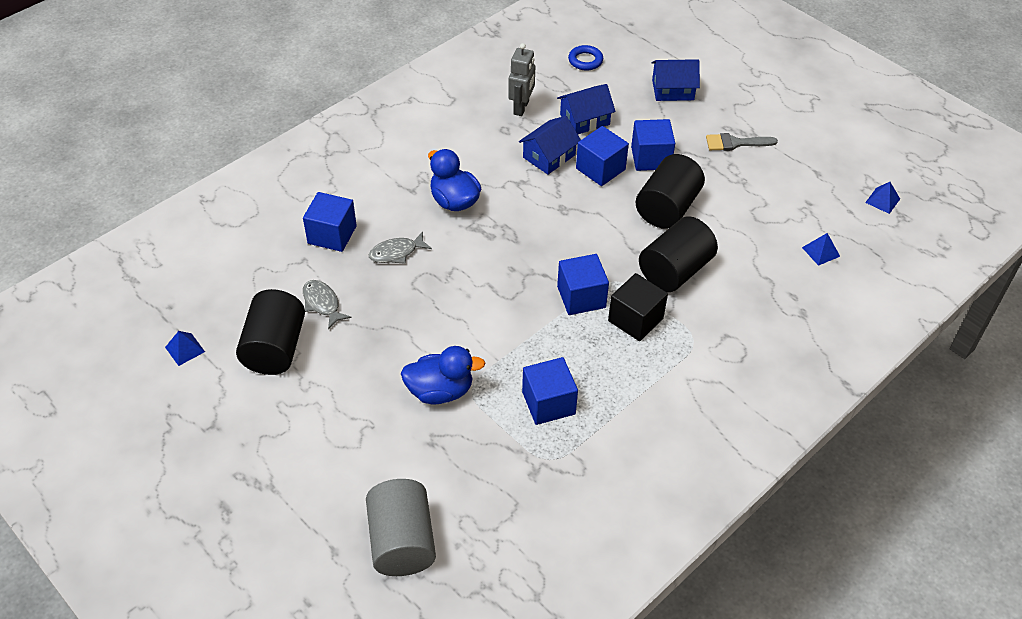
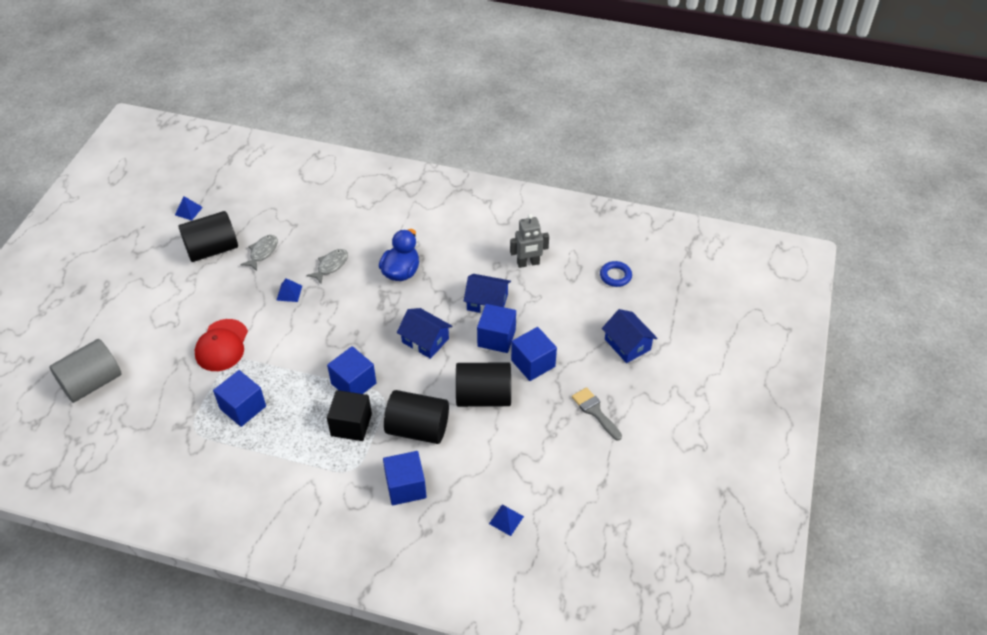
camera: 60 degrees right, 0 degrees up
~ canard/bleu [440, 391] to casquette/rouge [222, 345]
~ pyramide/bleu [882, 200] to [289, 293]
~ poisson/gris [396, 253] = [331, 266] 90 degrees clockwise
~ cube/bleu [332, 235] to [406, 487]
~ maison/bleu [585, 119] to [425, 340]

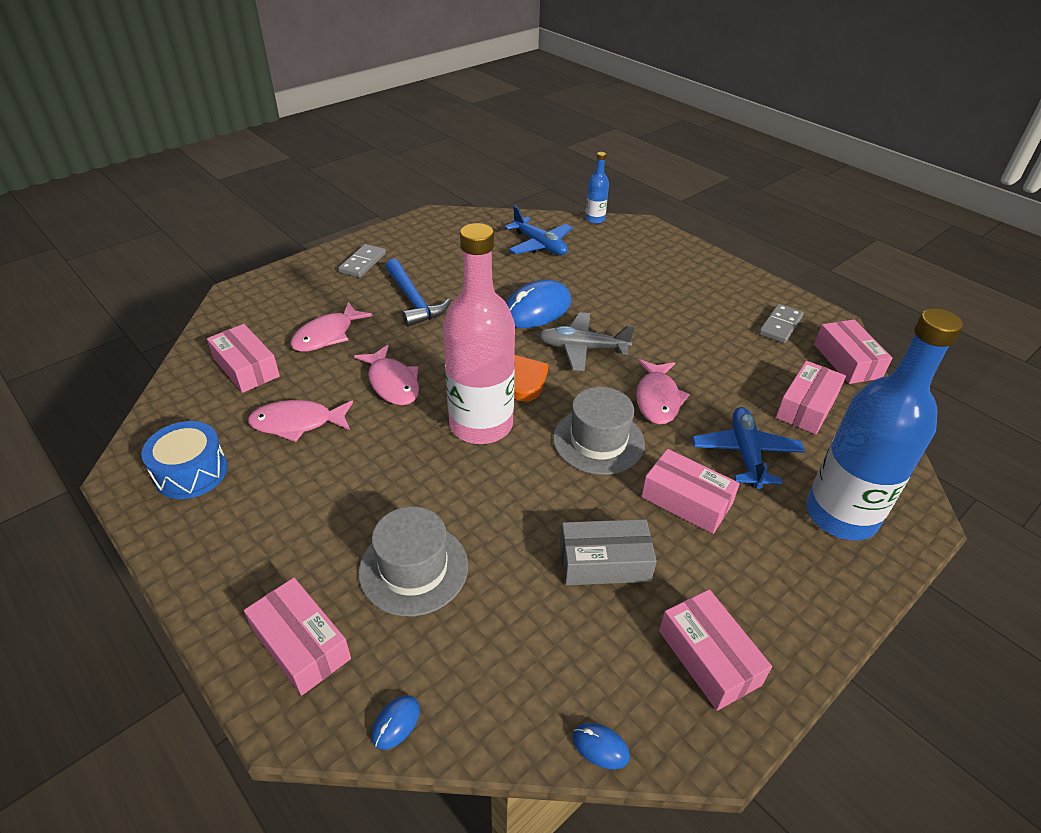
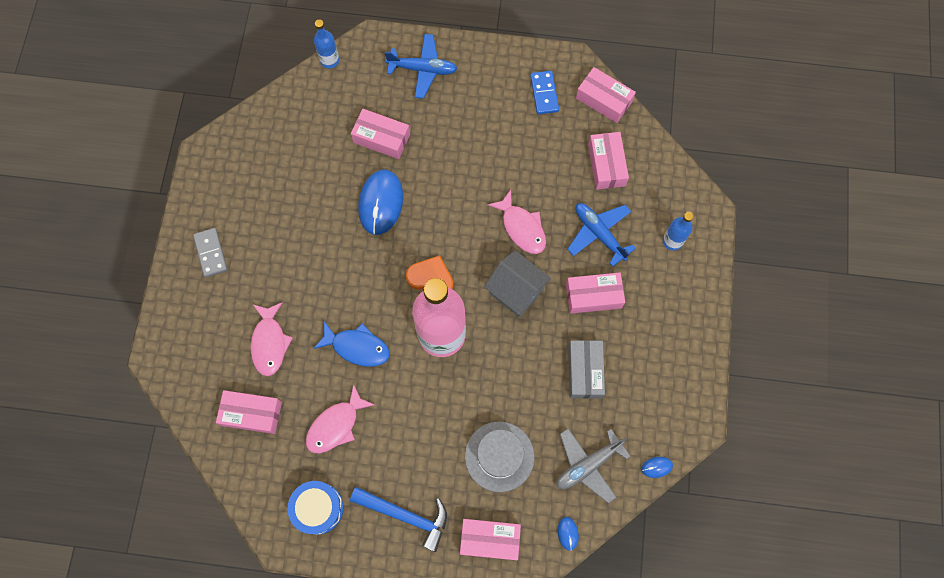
camera: 40 degrees left, 30 degrees up
~ poisson/rose [392, 383] to poisson/bleu [357, 347]
~ marteau/bleu [413, 301] to [406, 515]
~ boîte/rose [709, 657] to [381, 138]
~ avion/bleu [539, 245] to [422, 69]
~ chapeau/gris [598, 441] to maison/gris [516, 291]
~ domino/gris [780, 325] to domino/bleu [544, 93]
~ avion/gris [582, 348] to [588, 465]
~ boîte/gris [604, 562] = [584, 371] 45 degrees counterclockwise
~ bouteille/bleu [841, 515] = [672, 241] x0.45

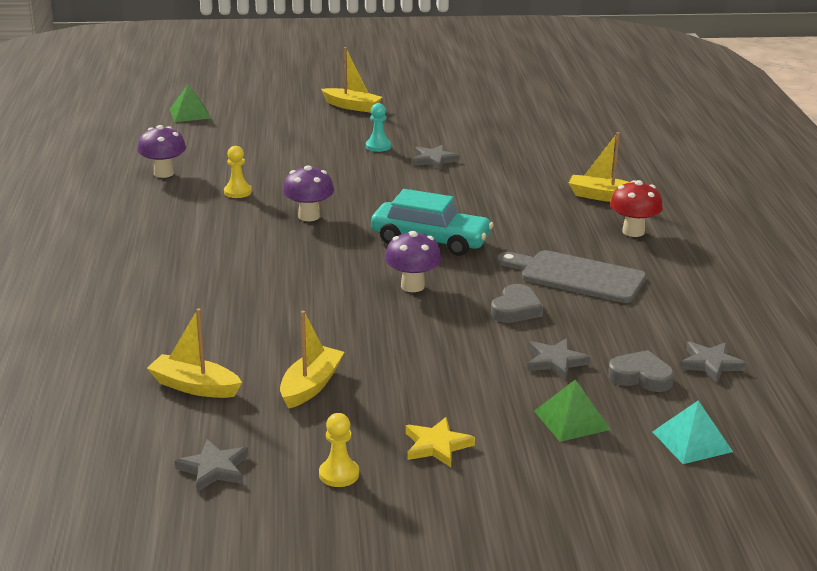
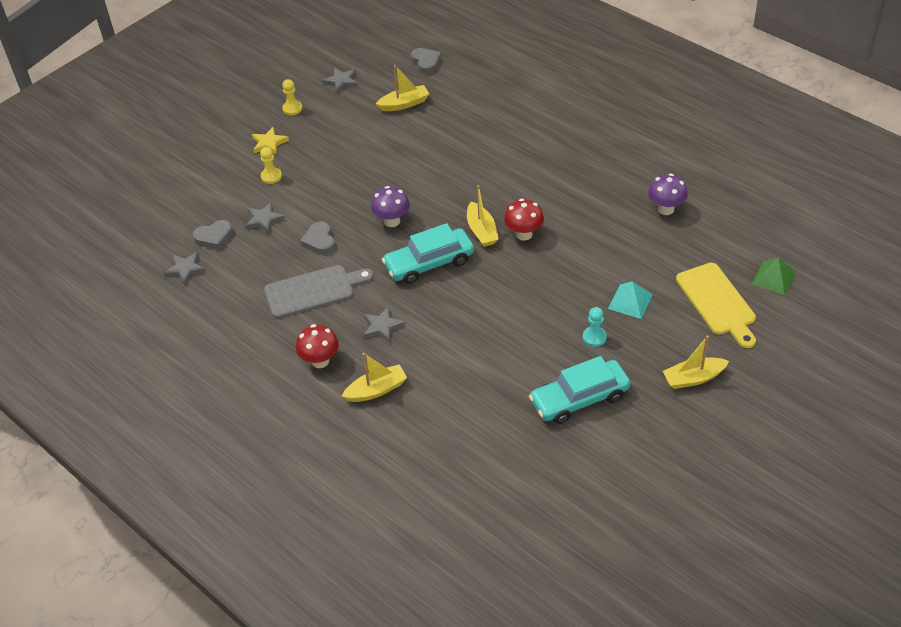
camera: 140 degrees right, 20 degrees up
~ pion/jaune [237, 192] to [271, 176]
~ étoile/gris [434, 160] to [382, 327]
+ cœur/gris [426, 63]
~ bateau/jaune [310, 386] to [481, 231]
~ champignon/violet [309, 216] to champignon/rouge [524, 234]
+ voiture/turquoise [579, 399]
~ pyramide/turquoise [692, 441] to [630, 301]
+ planche à découper/jaune [717, 302]
- pyramide/vert [572, 420]

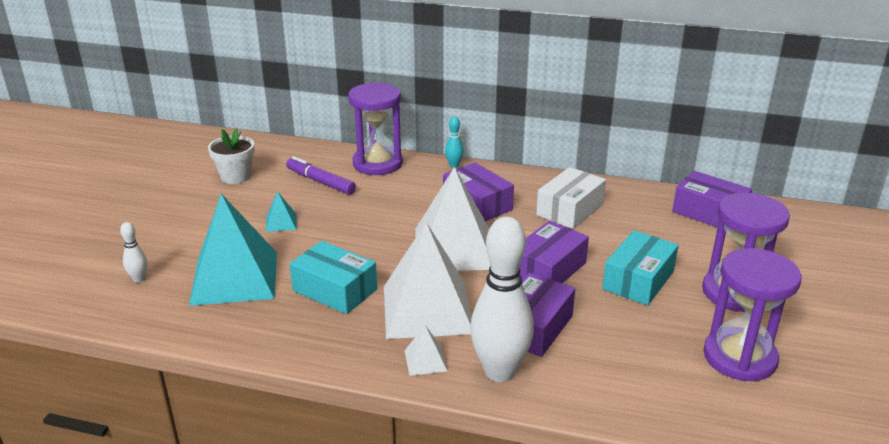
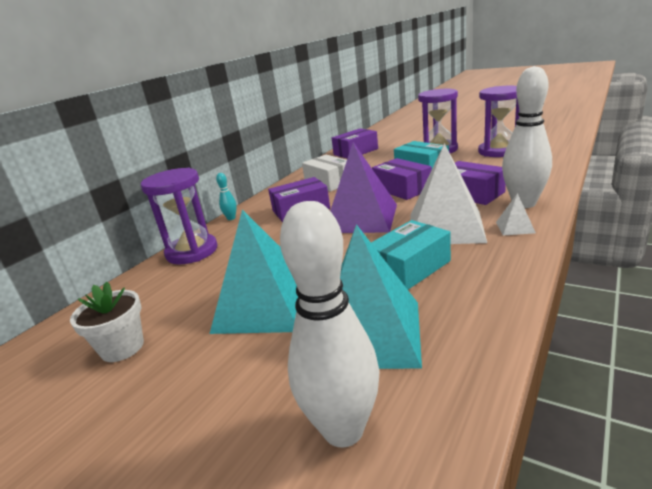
camera: 70 degrees left, 5 degrees down
~ pyramide/turquoise [281, 222] = [265, 305] x2.43
~ quille/blanc [139, 279] = [343, 430] x2.33
~ pyramide/blanc [454, 248] to pyramide/violet [361, 218]
- feutre/violet [320, 182]

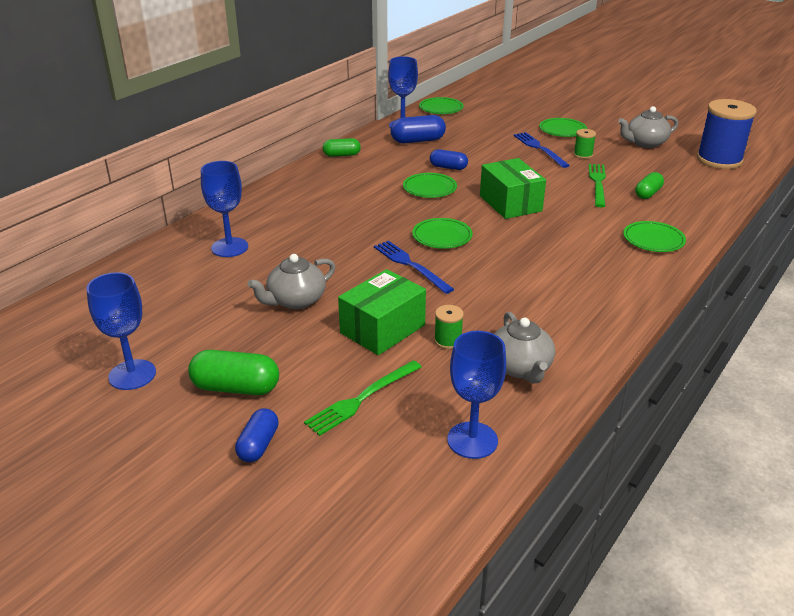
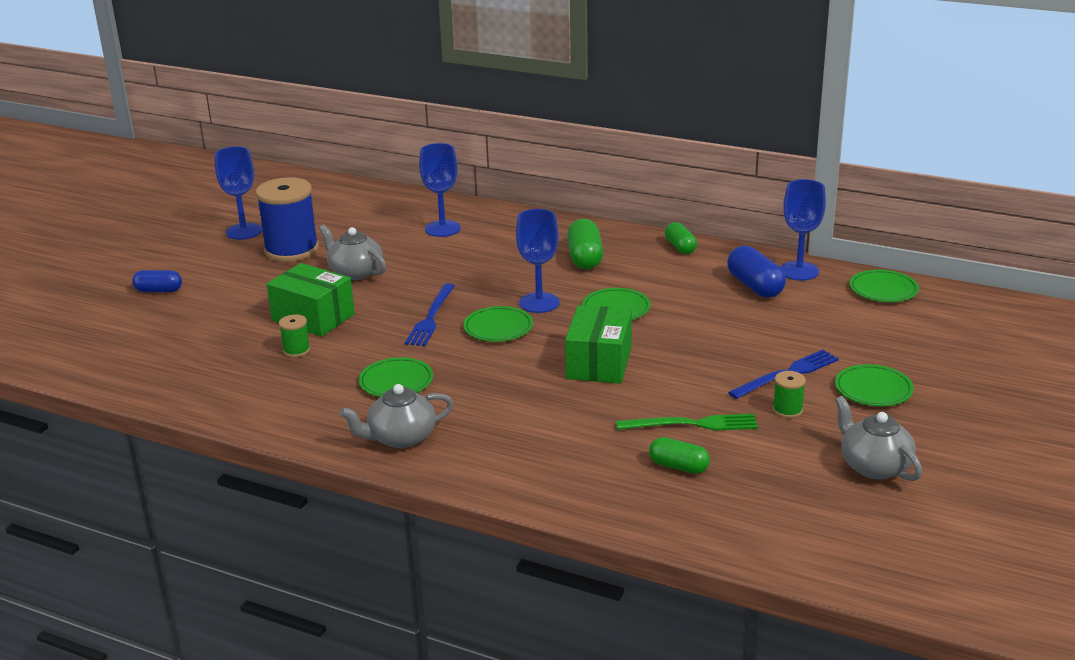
camera: 80 degrees right, 5 degrees down
~ bobine/bleu [719, 160] to [291, 250]
~ théière/gris [520, 368] to [400, 438]
~ assiette/vert [653, 240] to [396, 382]
~ fourchette/bleu [410, 265] = [431, 317] 150 degrees clockwise
~ verre à pied/bleu [472, 440] to [539, 303]
~ boîte/vert [510, 203] = [599, 363] 45 degrees counterclockwise
~ gélule/vert [236, 388] to [585, 258]
- fourchette/vert [362, 399]
- gélule/bleu [448, 167]

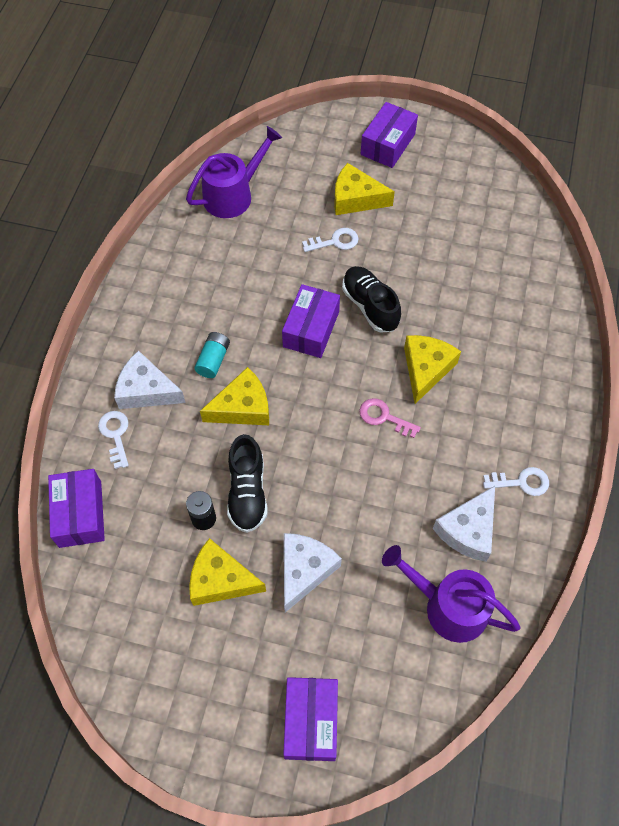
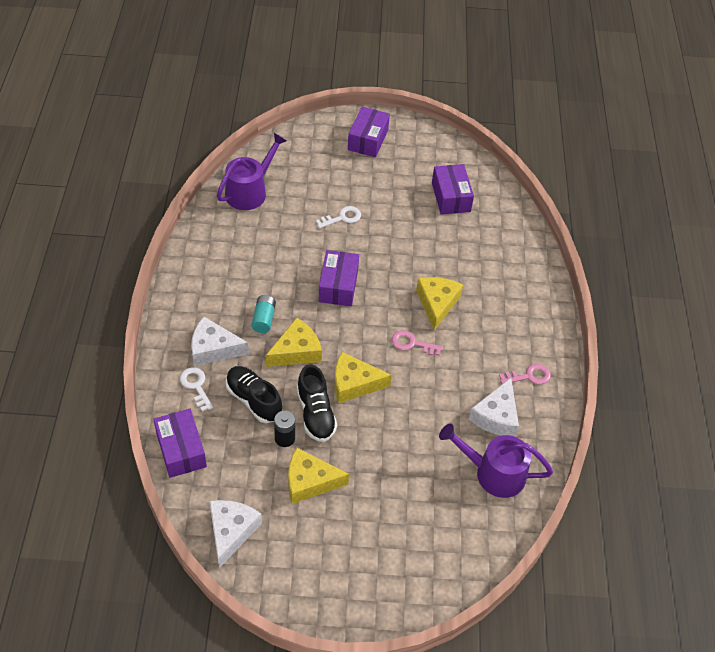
camera: 15 degrees left, 10 degrees down
~ fromage/blanc [304, 570] to [231, 531]
~ chaussure/noir [370, 306] to [254, 400]
~ fromage/jaune [356, 199] to [354, 384]
~ boîte/violet [311, 721] to [451, 197]
~ clé/blanc [521, 482] to clé/rose [529, 376]

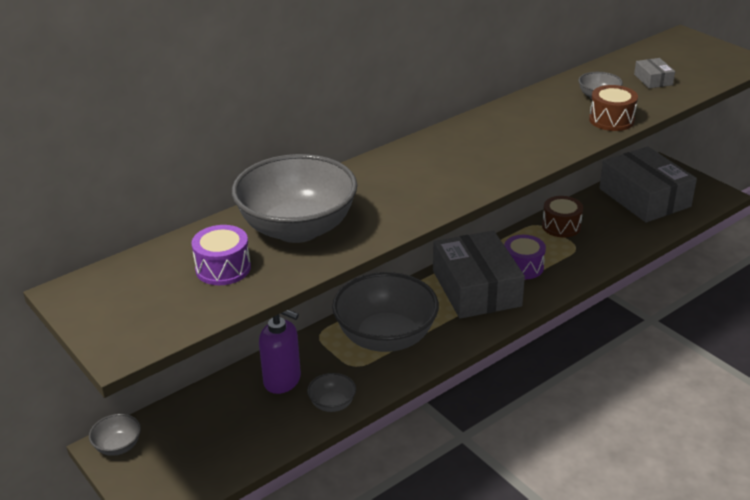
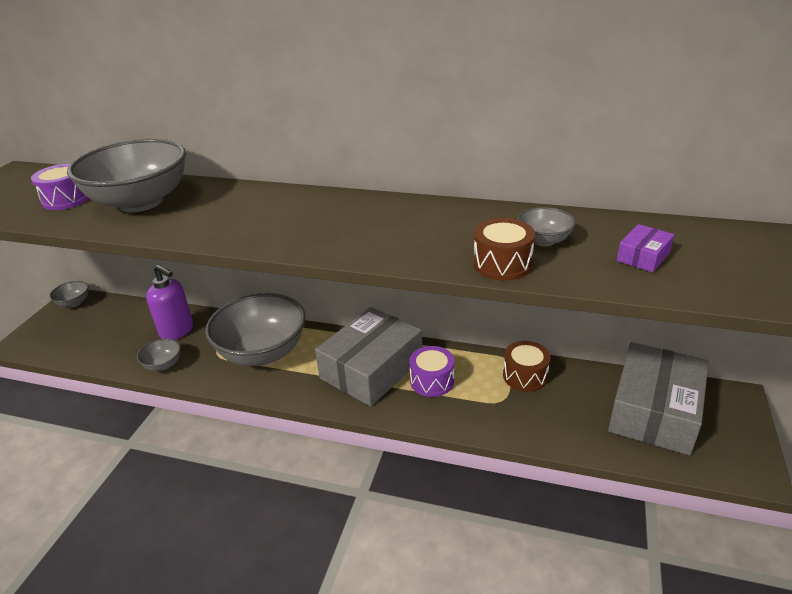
camera: 55 degrees right, 0 degrees up
~ distributeur de savon/violet [282, 380] = [177, 331] 45 degrees counterclockwise
~ boîte/gris [653, 80] to boîte/violet [643, 256]

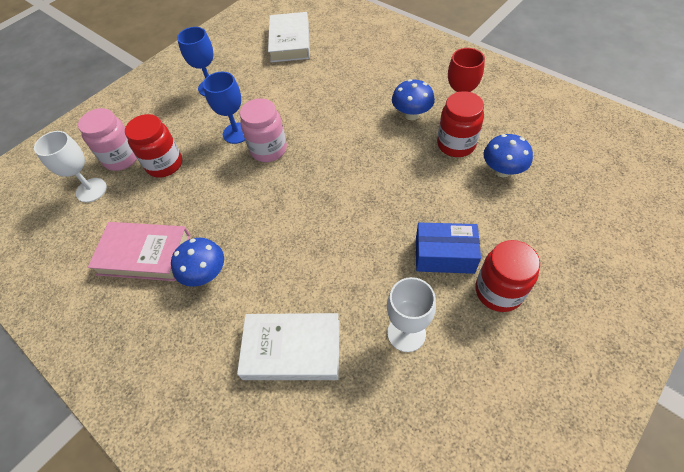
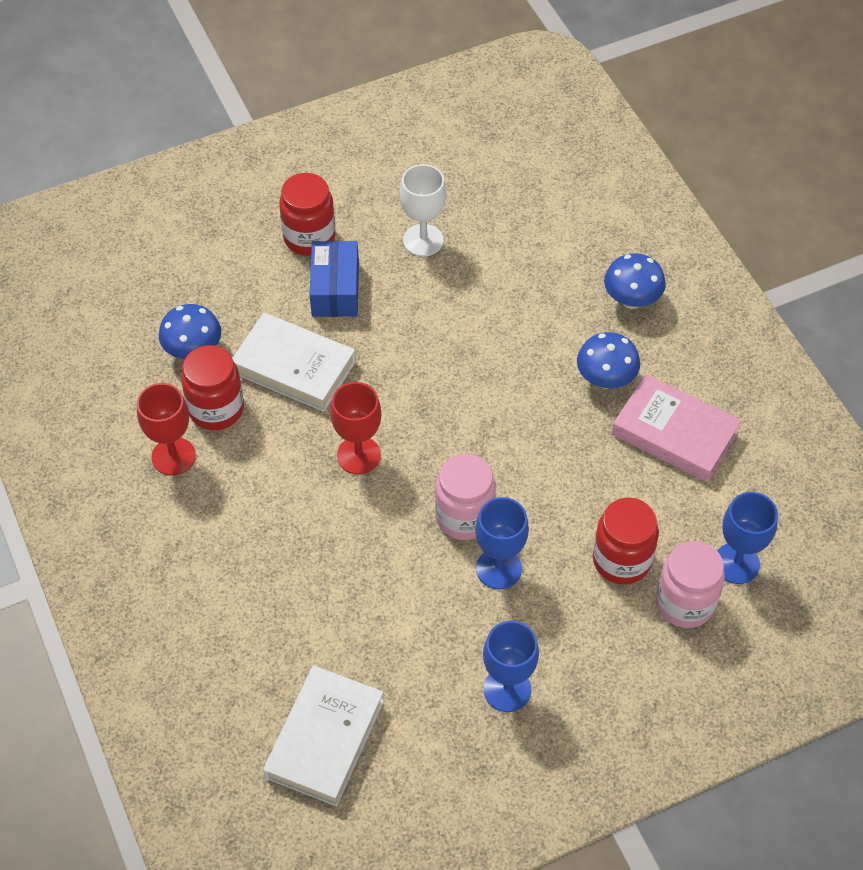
camera: 160 degrees left, 0 degrees up
~ livre/blanc [292, 349] to [294, 367]
~ boîte/bleu [444, 255] = [335, 289] 60 degrees clockwise
+ verre à pied/rouge [358, 455]
~ champignon/bleu [411, 115] to [631, 300]
~ verre à pied/blanc [91, 190] to verre à pied/bleu [736, 563]

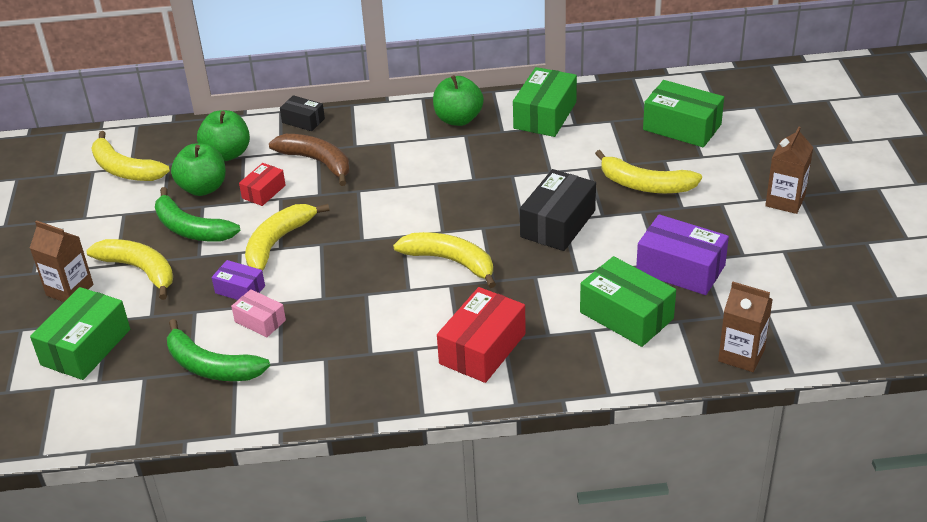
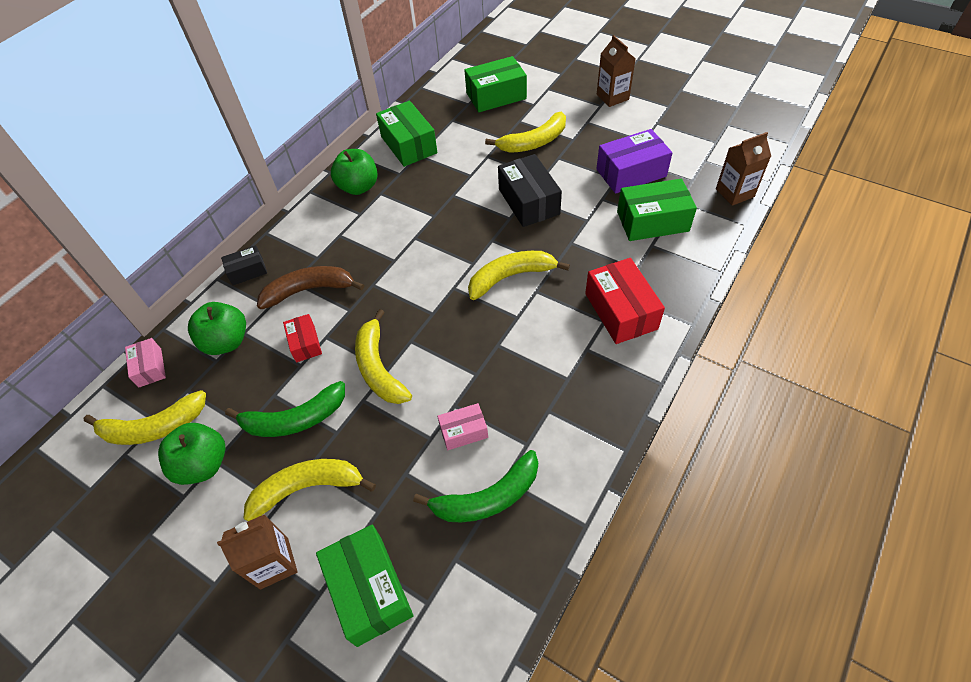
camera: 50 degrees left, 15 degrees up
+ boîte/rose [150, 367]
~ pomme/vert [203, 188] to [203, 464]
- boîte/violet [240, 289]

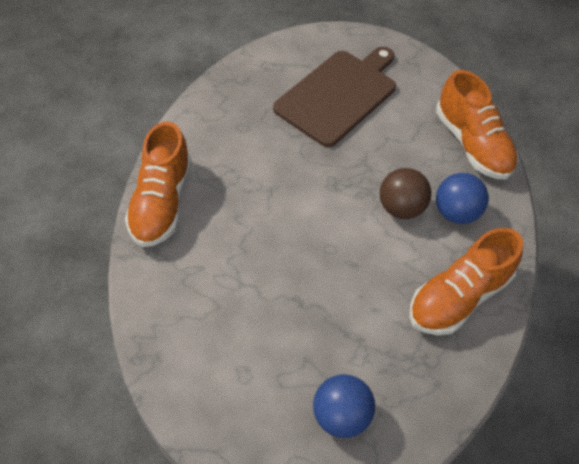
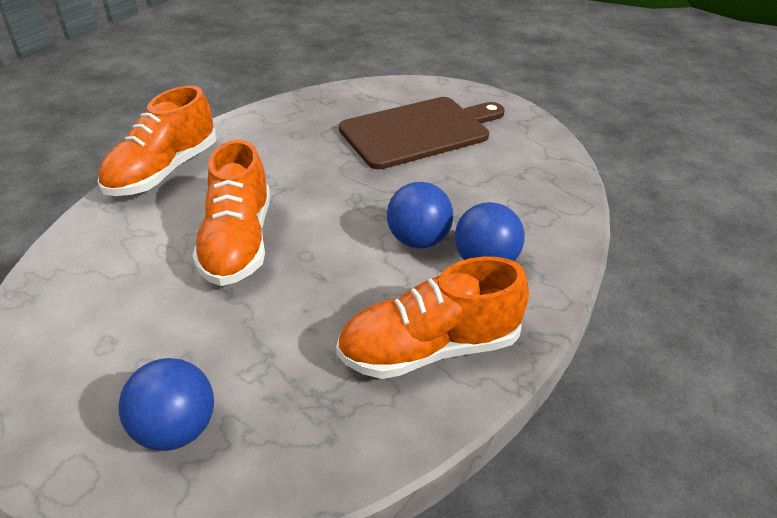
camera: 25 degrees right, 15 degrees down
~ chaussure/orange [472, 144] to [238, 242]
~ balle/marron [401, 208] to balle/bleu [418, 240]

